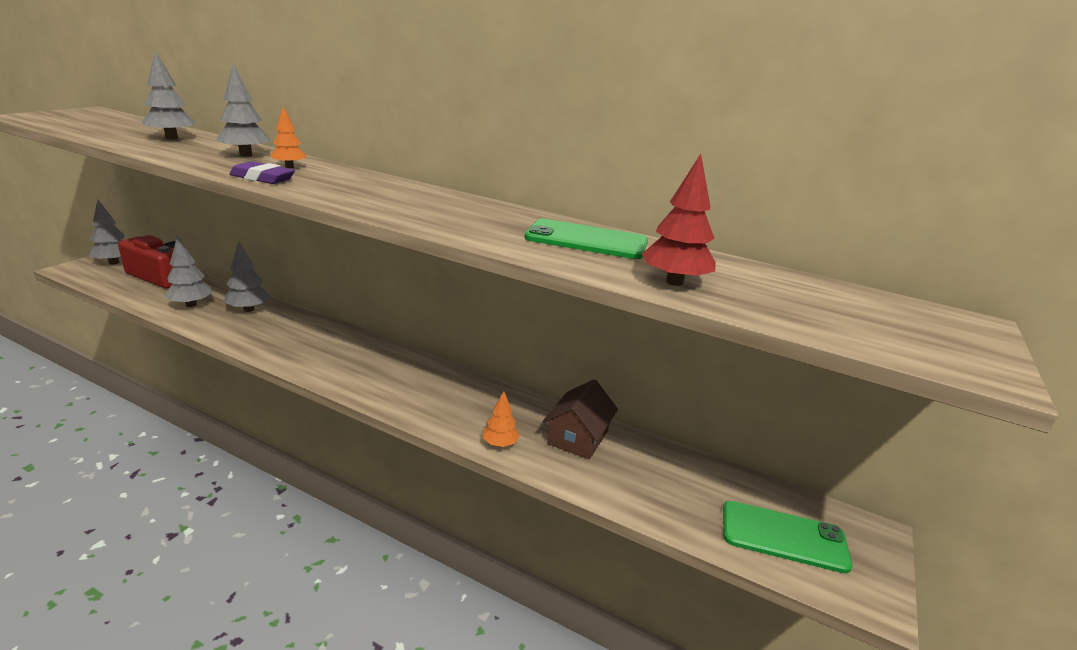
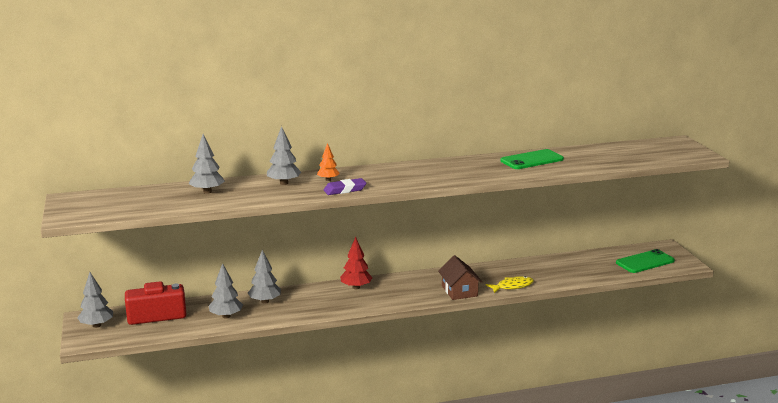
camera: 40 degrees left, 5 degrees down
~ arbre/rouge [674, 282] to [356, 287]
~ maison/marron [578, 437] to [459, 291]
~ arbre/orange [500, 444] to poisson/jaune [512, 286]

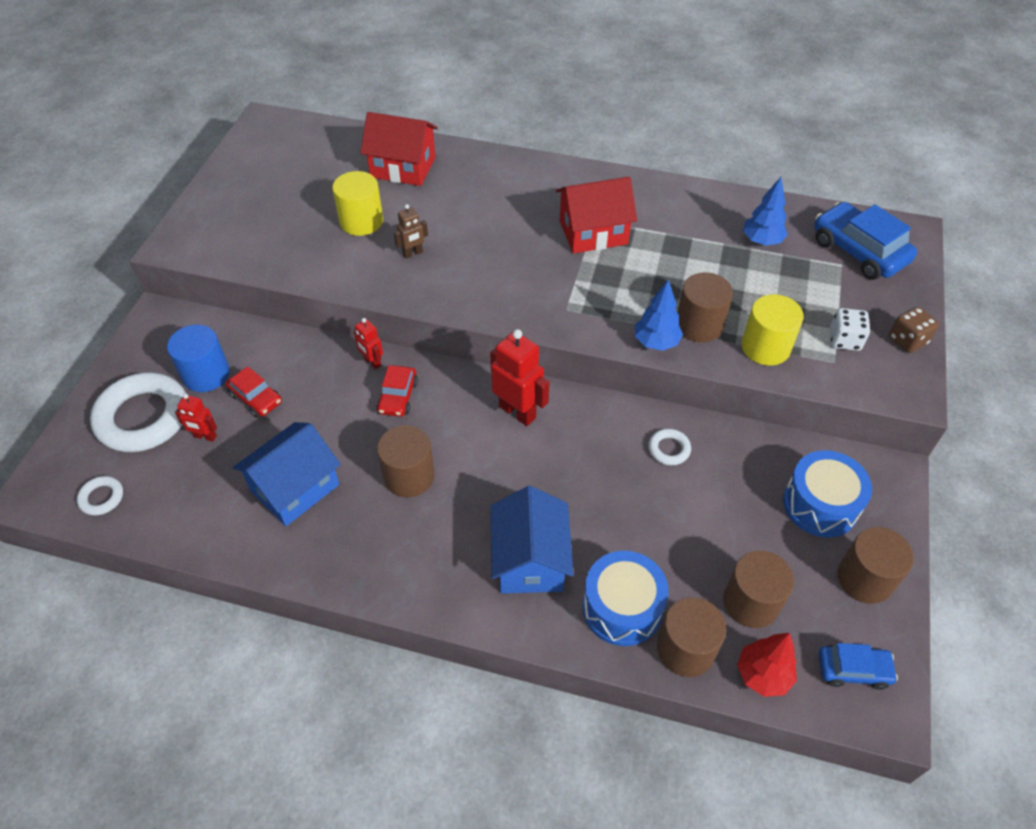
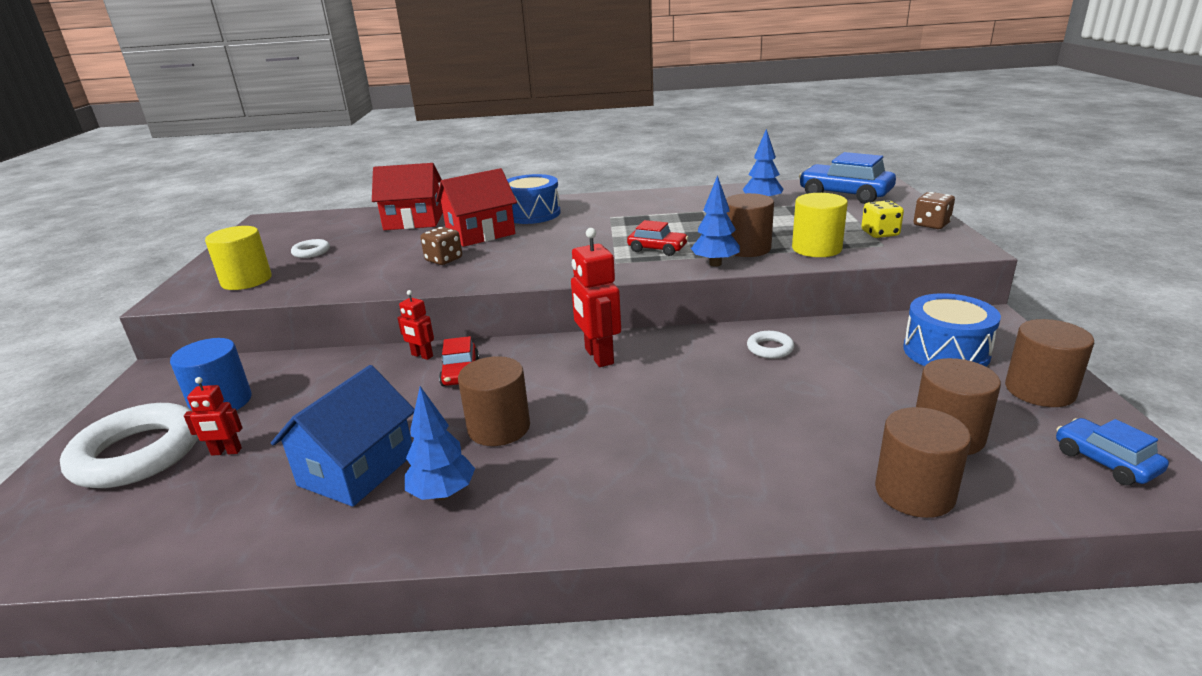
camera: 15 degrees left, 25 degrees down
~ cylindre/jaune [361, 221] to [246, 280]
~ anneau/blanc [101, 498] to [311, 252]
+ arbre/bleu [443, 494]
~ robot/marron [413, 253] to dé/marron [444, 260]
~ maison/rouge [593, 232] to [480, 233]
~ tambour/bleu [622, 608] to [532, 214]
~ robot/rouge [517, 412] = [598, 356] 135 degrees counterclockwise
~ voiture/rouge [256, 398] to [657, 249]
~ dé/blanc [844, 340] to dé/jaune [880, 233]
~ voiture/bleu [853, 670] = [1105, 461] 105 degrees counterclockwise
- maison/bleu [530, 560]
- arbre/rouge [762, 675]

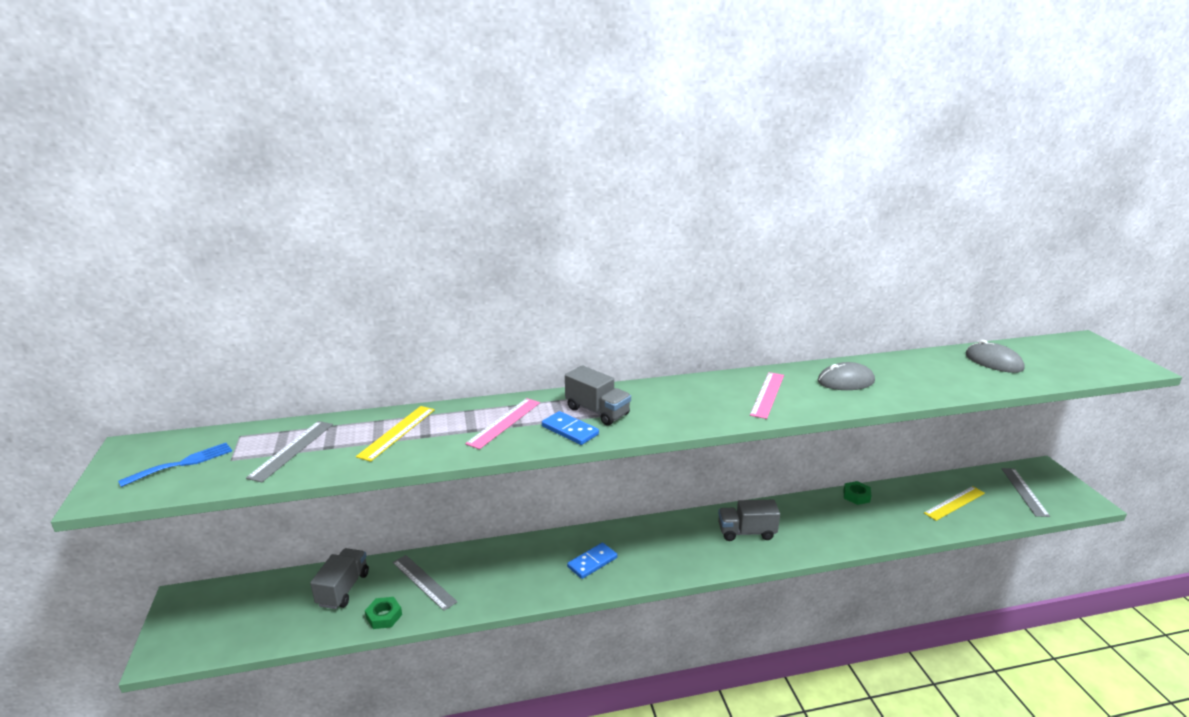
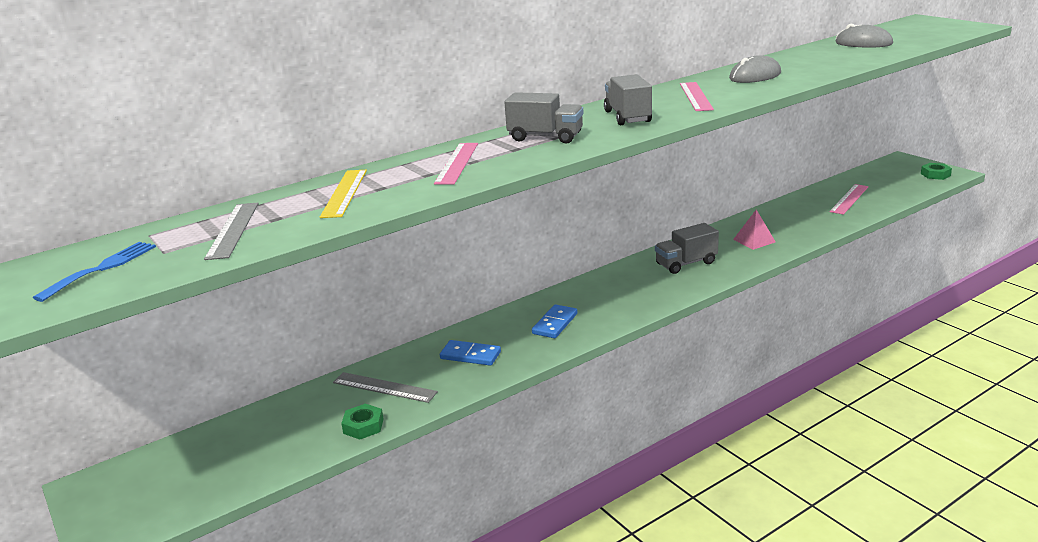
camera: 20 degrees left, 0 degrees up
~ domino/bleu [570, 430] to [470, 355]
~ camion/gris [343, 589] to [627, 117]
+ pyramide/rose [754, 240]
~ règle/jaune [954, 503] to règle/rose [849, 199]
~ écrou/vert [856, 496] to [935, 174]
- règle/gris [1024, 491]

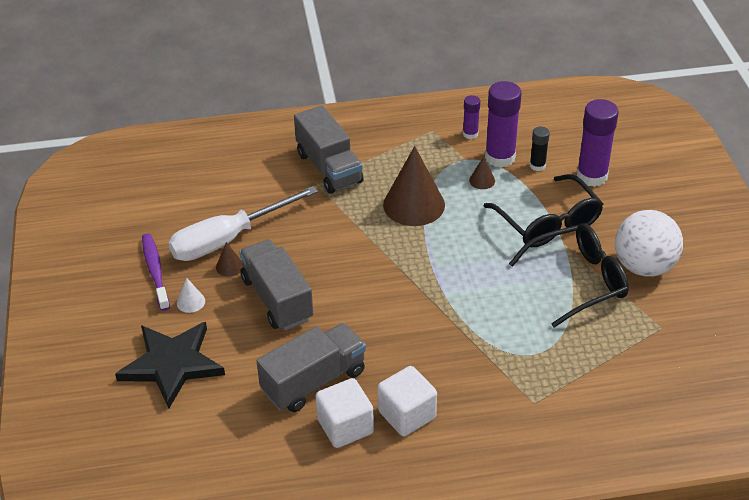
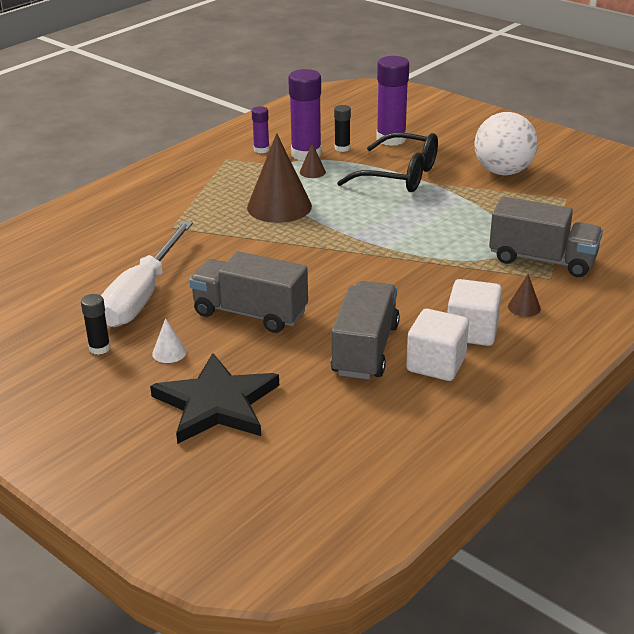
camera: 40 degrees left, 10 degrees down
~ brosse à dents/violet [155, 271] to bâton de colle/noir [99, 348]
~ camion/gris [329, 168] to [542, 260]
~ cône/marron [229, 266] to [524, 307]
- lunettes/noir [577, 281]

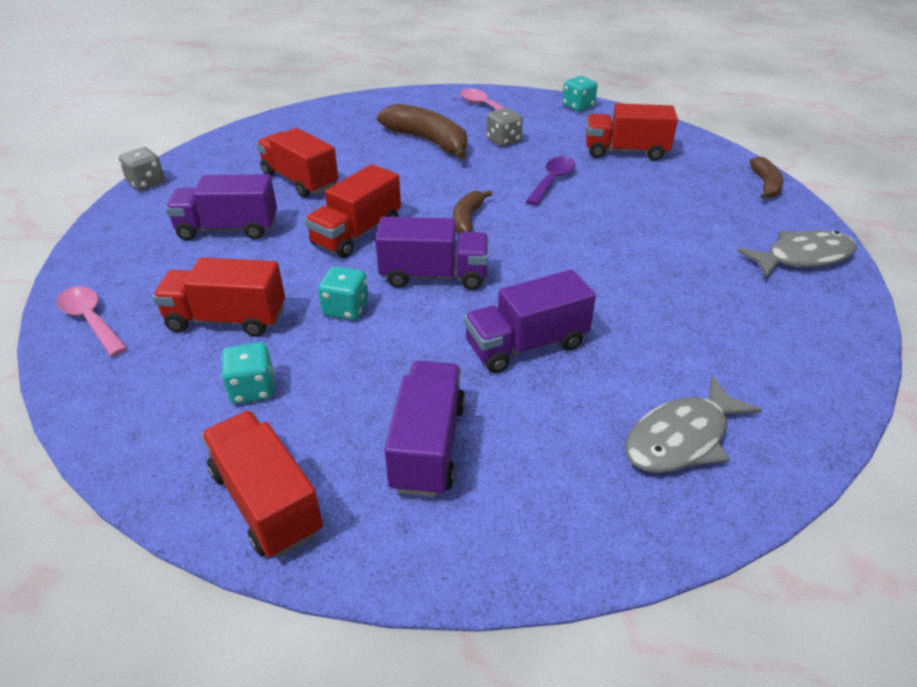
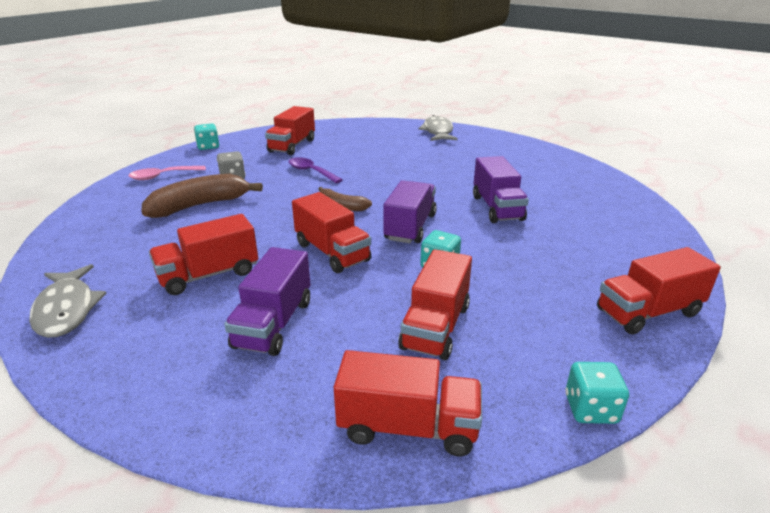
camera: 75 degrees left, 10 degrees down
~ poisson/gris [681, 438] to [67, 309]
~ cuillère/rose [91, 320] to camion/rouge [408, 427]
~ dé/turquoise [253, 389] to [590, 409]
- dé/gris [146, 183]
- camion/violet [428, 446]
- banane/marron [765, 185]

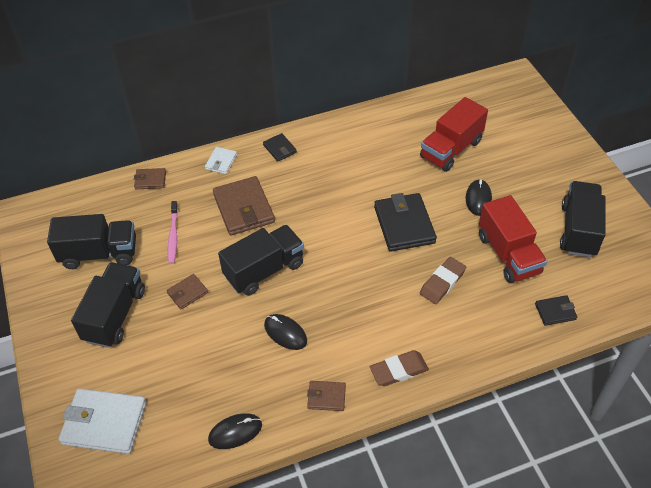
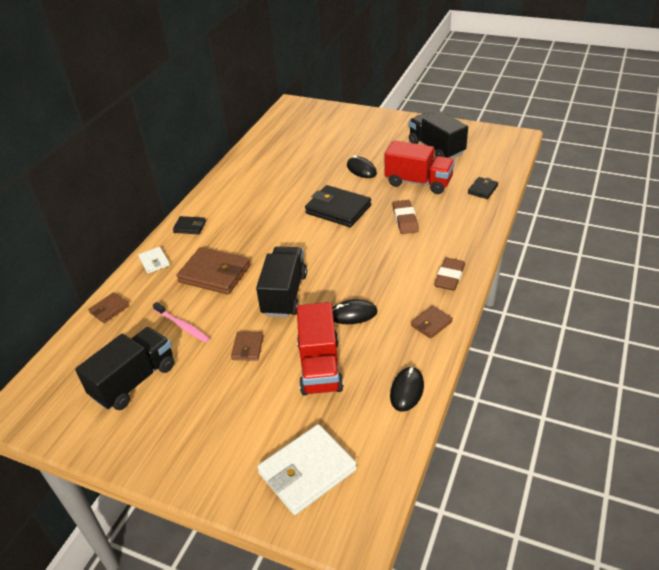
camera: 45 degrees left, 10 degrees down
~ camion/rouge [451, 149] to [320, 366]
- camion/noir [115, 315]

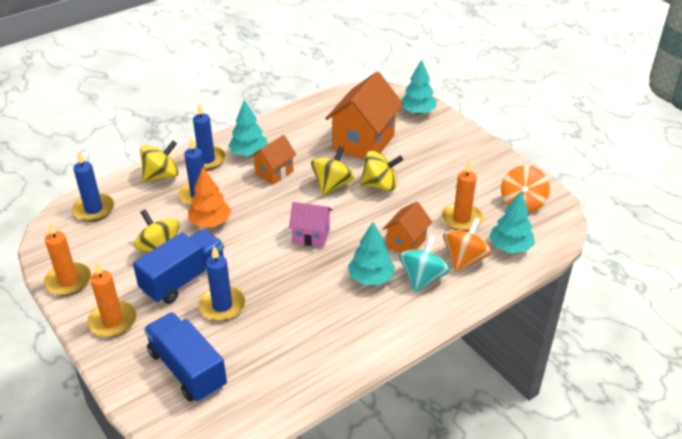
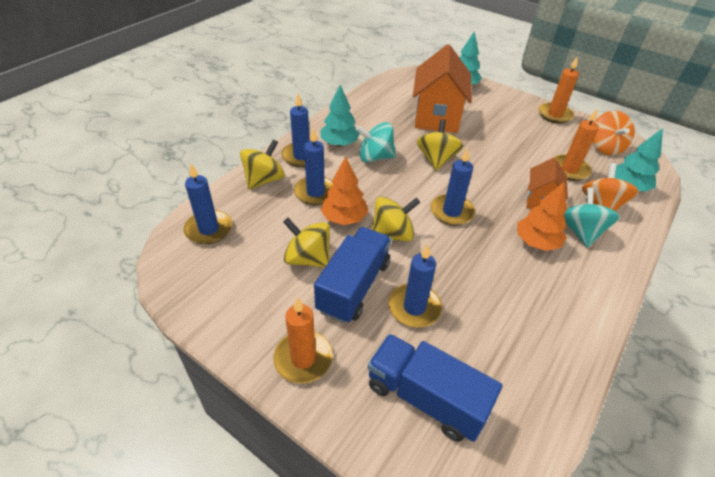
camera: 20 degrees left, 5 degrees up
~ maison/orange [274, 172] to toupie/turquoise [375, 157]
~ toupie/jaune [380, 185] to [392, 234]
~ maison/rose [311, 236] to bougie/bleu [451, 212]
~ arbre/turquoise [371, 278] to arbre/orange [536, 242]
~ bougie/orange [68, 281] to [554, 115]

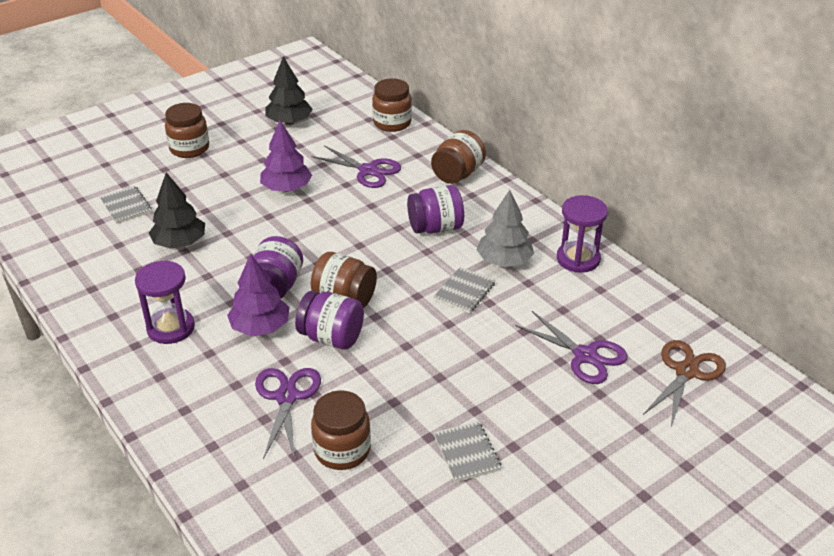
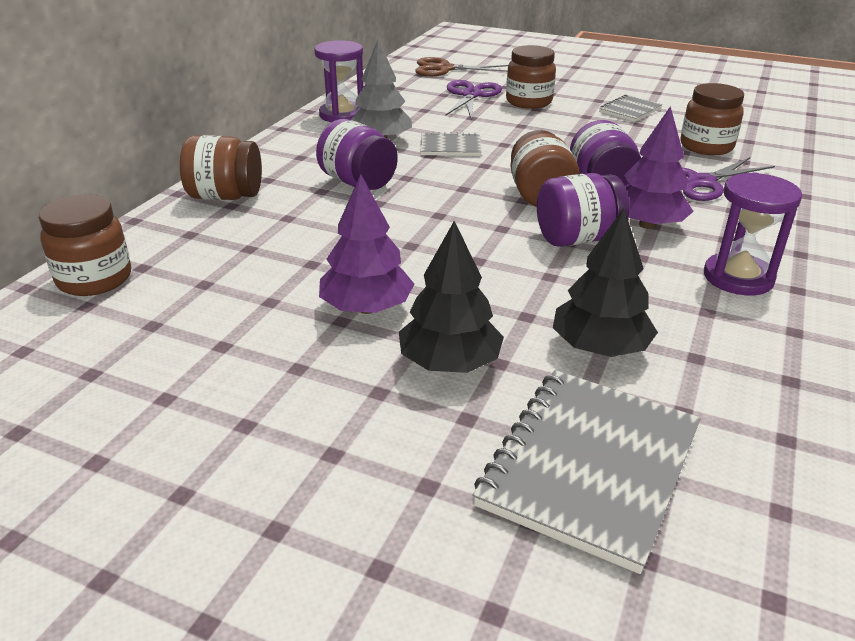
camera: 120 degrees left, 5 degrees down
~ arbre/noir [289, 122] to [450, 363]
~ carnet/gris [126, 206] = [590, 466] x1.90
~ bocal/marron [189, 149] to [529, 102]
- ciseaux/violet [368, 171]

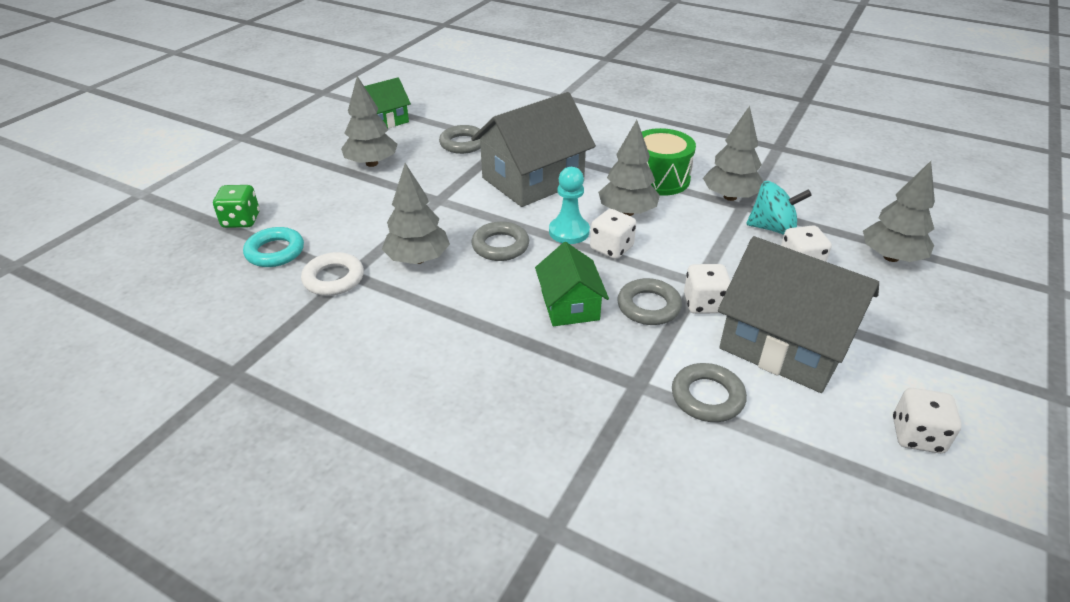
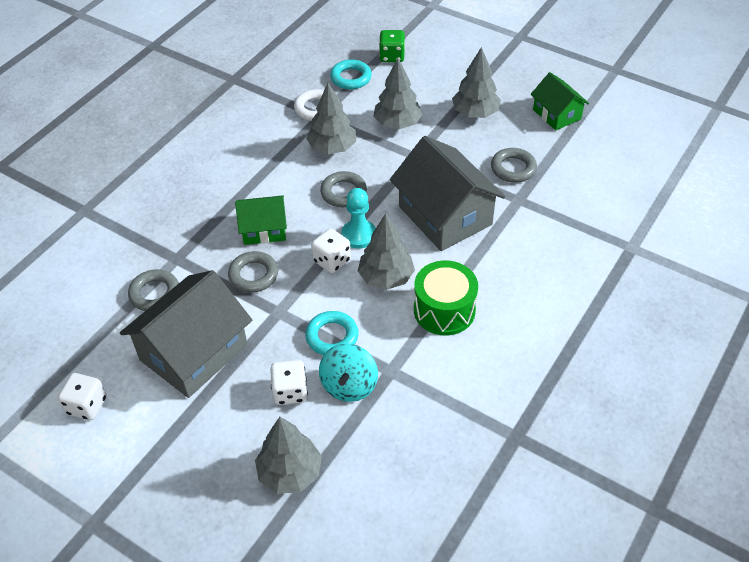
camera: 95 degrees right, 10 degrees up
+ anneau/turquoise [332, 336]
~ arbre/gris [730, 197] to [397, 123]
- dé/blanc [704, 304]

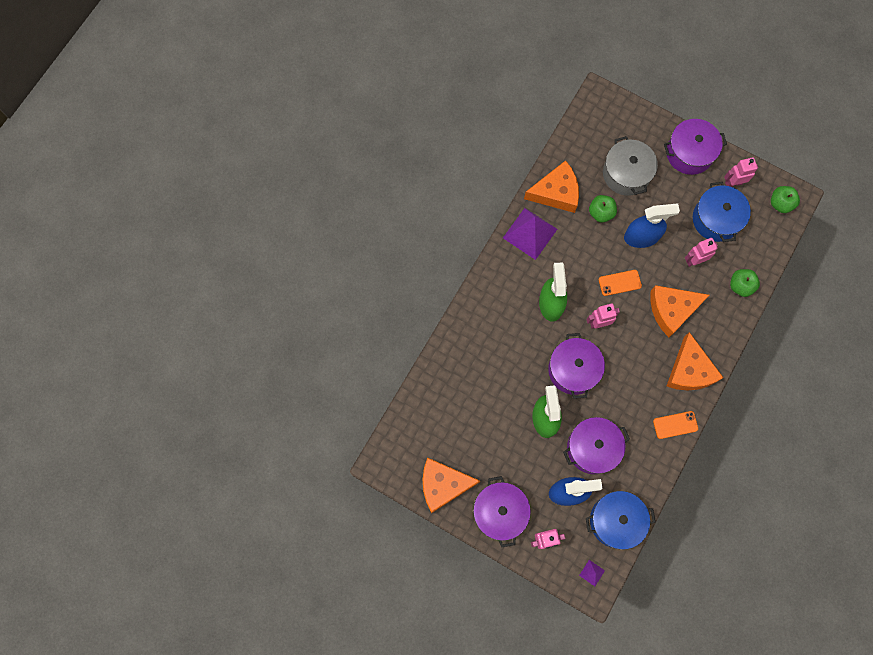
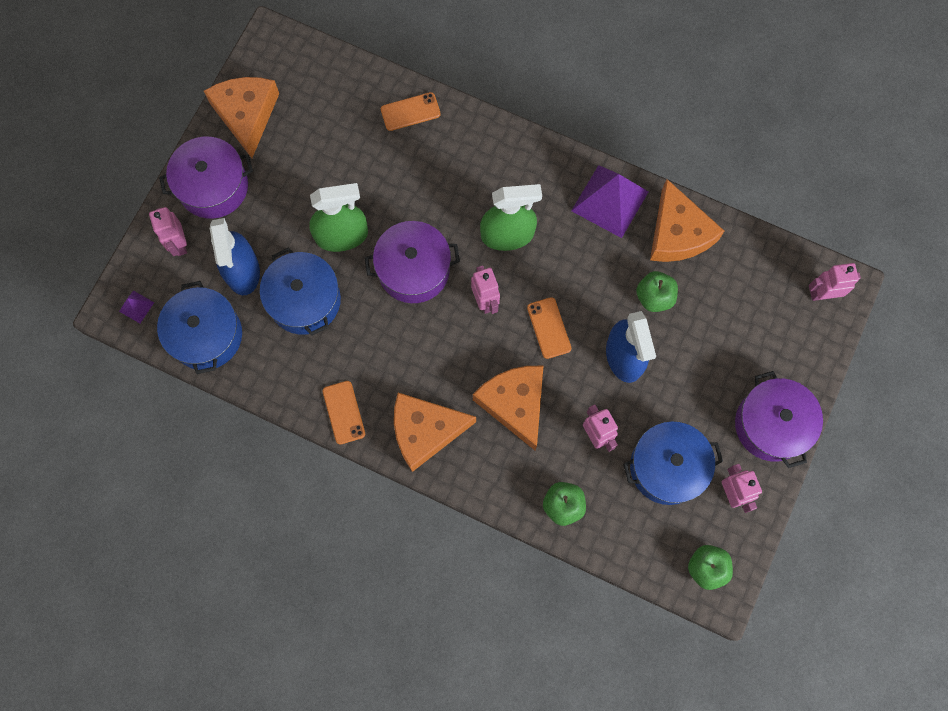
camera: 85 degrees right, 0 degrees up
~ marmite/violet [592, 448] to marmite/bleu [304, 300]
+ téléphone/orange [410, 111]
+ robot/rose [822, 294]
- marmite/gris [626, 174]

